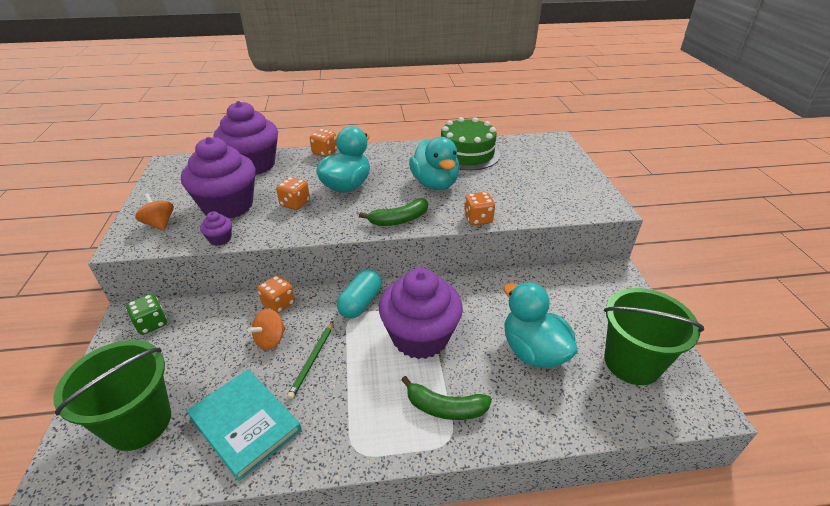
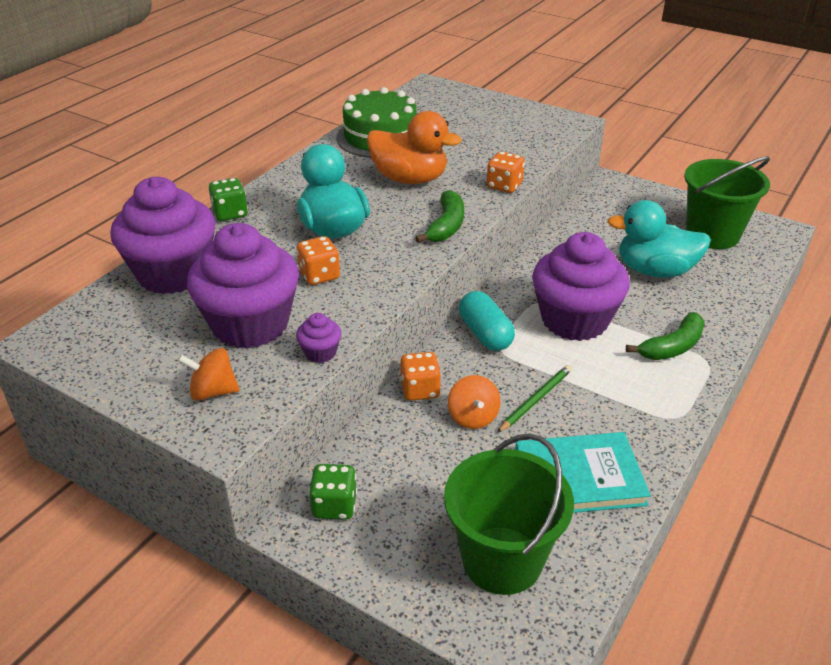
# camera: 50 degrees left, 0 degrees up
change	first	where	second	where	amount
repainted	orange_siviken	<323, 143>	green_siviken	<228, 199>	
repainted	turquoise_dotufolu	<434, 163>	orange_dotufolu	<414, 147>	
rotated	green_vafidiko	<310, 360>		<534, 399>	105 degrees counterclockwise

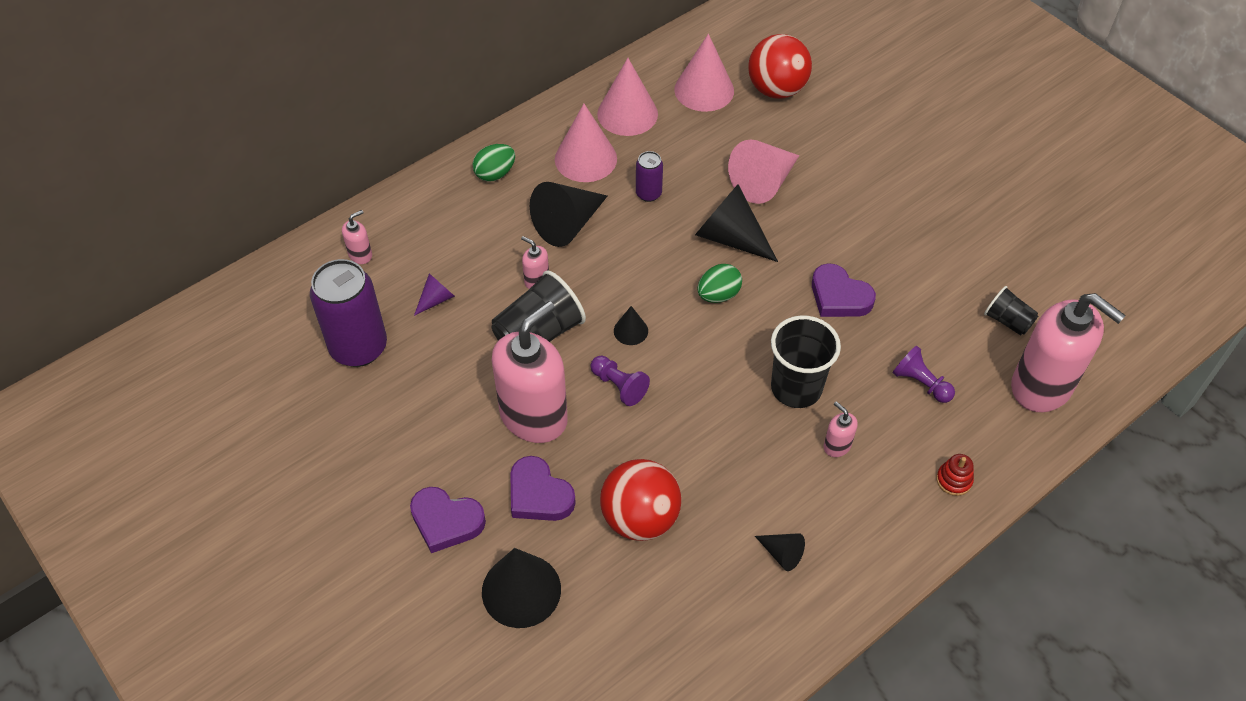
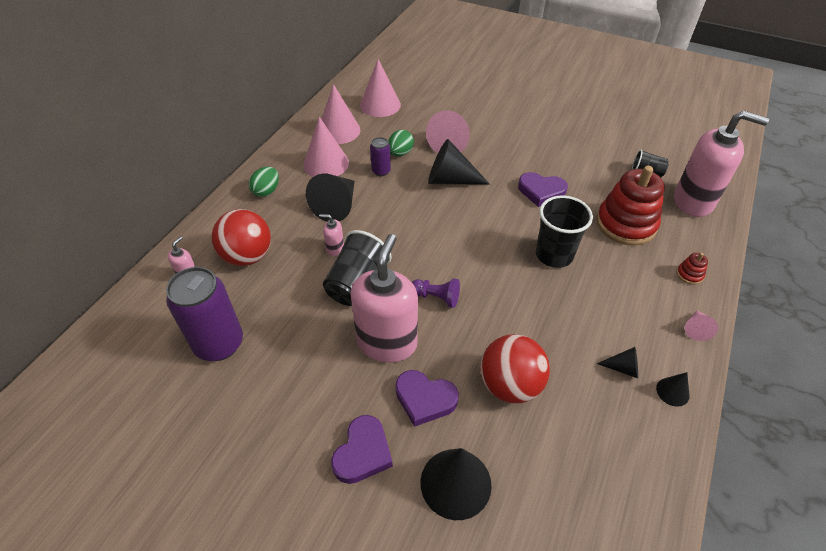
# camera: 25 degrees left, 5 degrees down
change	first	where	second	where	amount
shifted	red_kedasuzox	<780, 66>		<241, 237>	
rotated	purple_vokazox	<448, 520>		<362, 449>	60 degrees counterclockwise
shifted	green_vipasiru	<719, 283>		<401, 143>	
swapped	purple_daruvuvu	<924, 374>	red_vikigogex	<630, 206>	
shifted	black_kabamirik	<631, 325>		<672, 389>	
new			pink_kabamirik	<701, 325>	
gone	purple_kabamirik	<434, 294>			
gone	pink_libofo	<841, 429>			

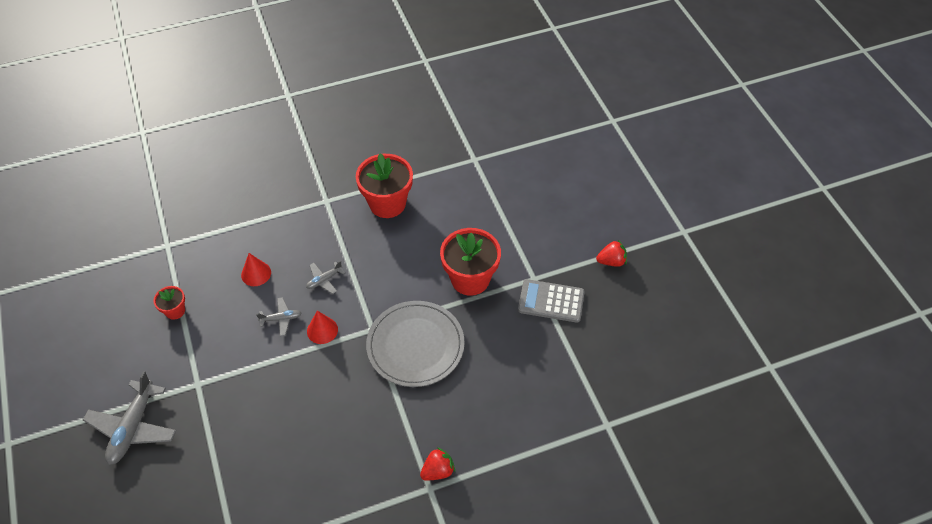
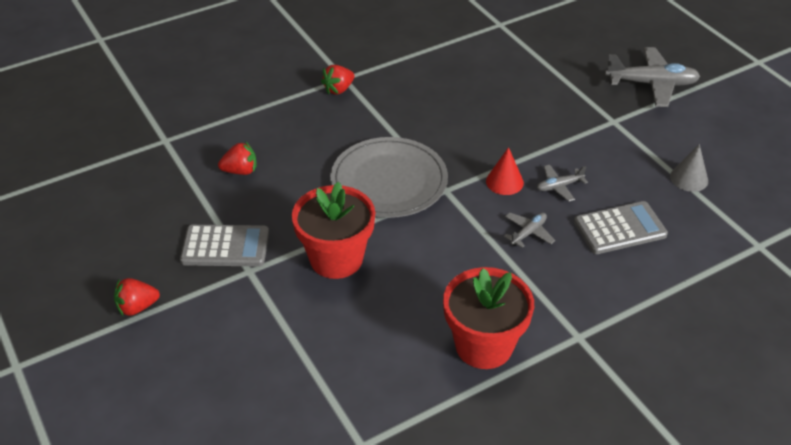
# camera: 170 degrees right, 10 degrees down
change	first	where	second	where	amount
new			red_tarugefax	<237, 158>	
swapped	red_kabamirik	<256, 269>	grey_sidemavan	<621, 227>	
rotated	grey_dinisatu	<129, 418>		<652, 77>	90 degrees clockwise
swapped	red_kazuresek	<169, 303>	grey_kabamirik	<689, 168>	

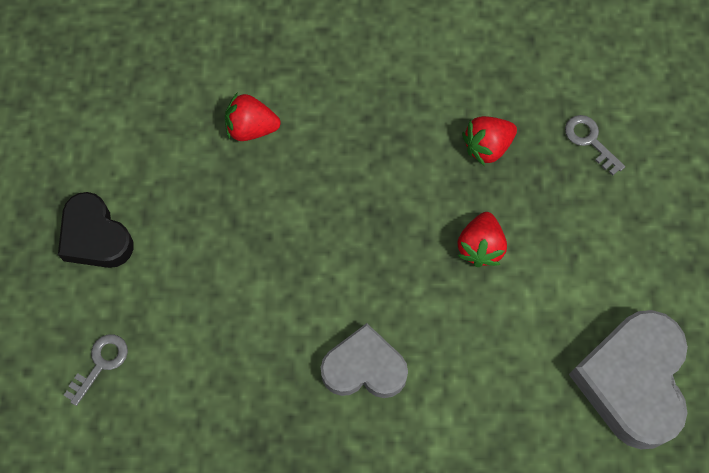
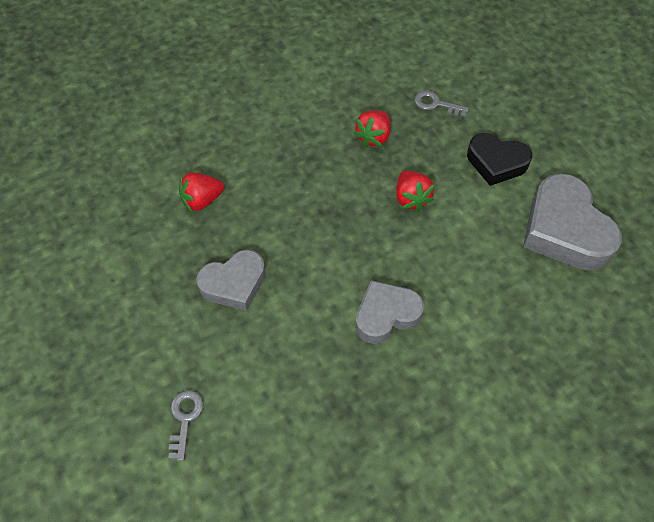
# camera: 30 degrees left, 10 degrees down
change	first	where	second	where	amount
new			grey_vokazox	<231, 280>	
shifted	black_vokazox	<96, 230>		<499, 159>	

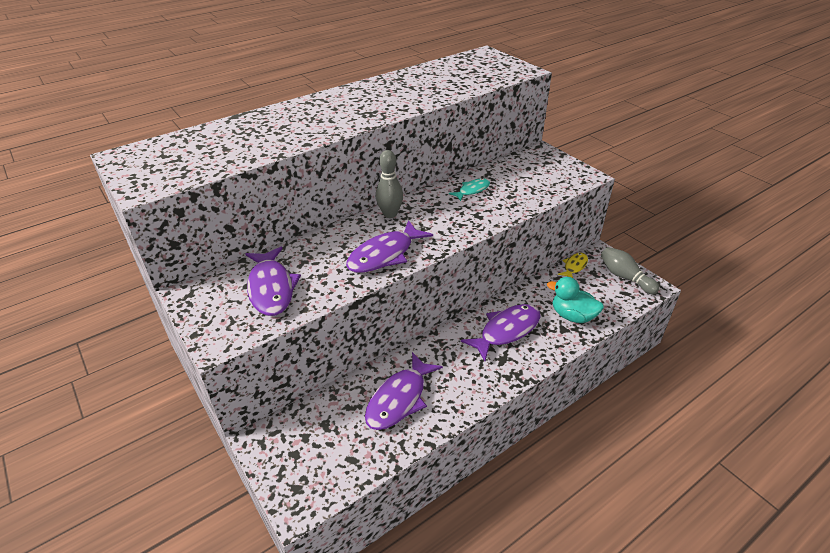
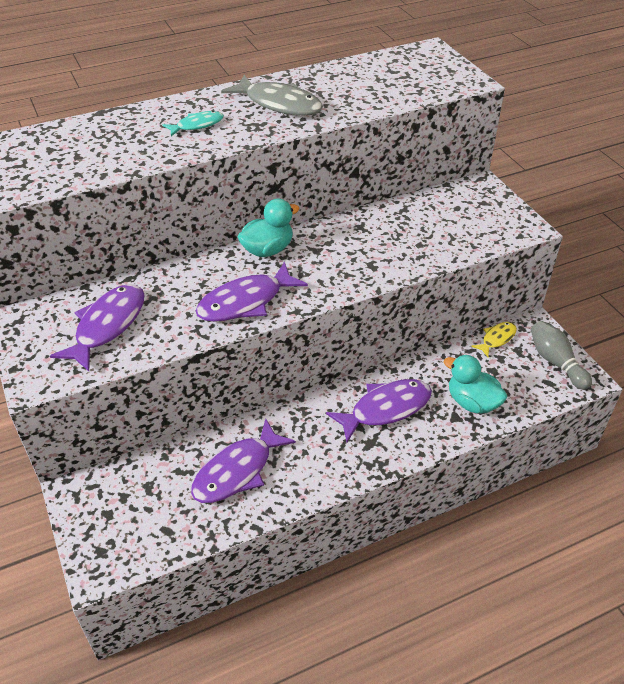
# camera: 10 degrees right, 5 degrees up
change	first	where	second	where	amount
rotated	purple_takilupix	<273, 281>		<97, 327>	150 degrees counterclockwise
shifted	turquoise_takilupix	<469, 189>		<193, 123>	
new			grey_takilupix	<272, 95>	
swapped	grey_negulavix	<389, 184>	turquoise_dotufolu	<269, 227>	

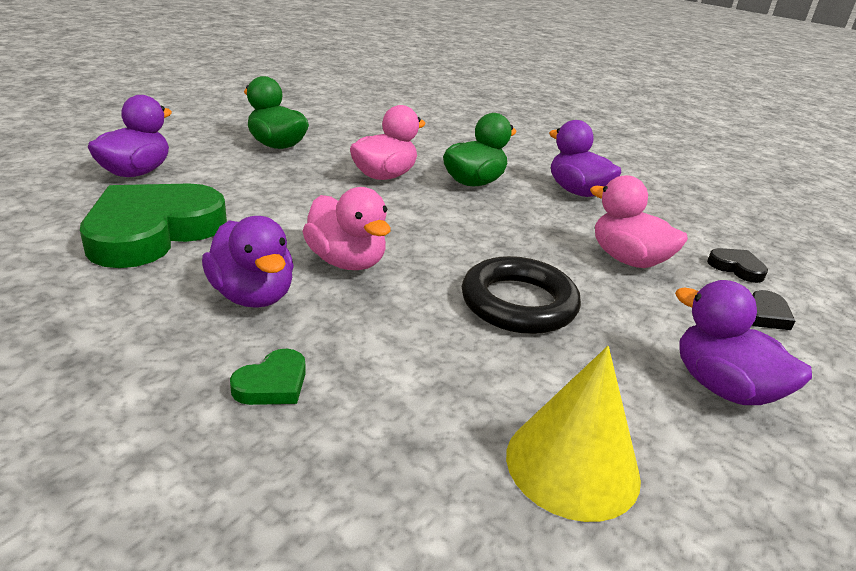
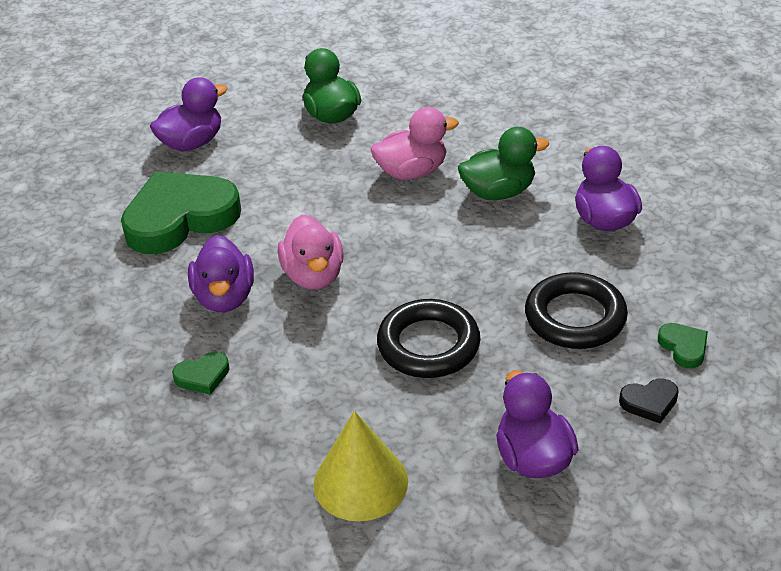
# camera: 30 degrees right, 10 degrees up
change	first	where	second	where	amount
swapped	pink_dotufolu	<639, 221>	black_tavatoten	<576, 310>	
repainted	black_vokazox	<737, 265>	green_vokazox	<683, 345>	

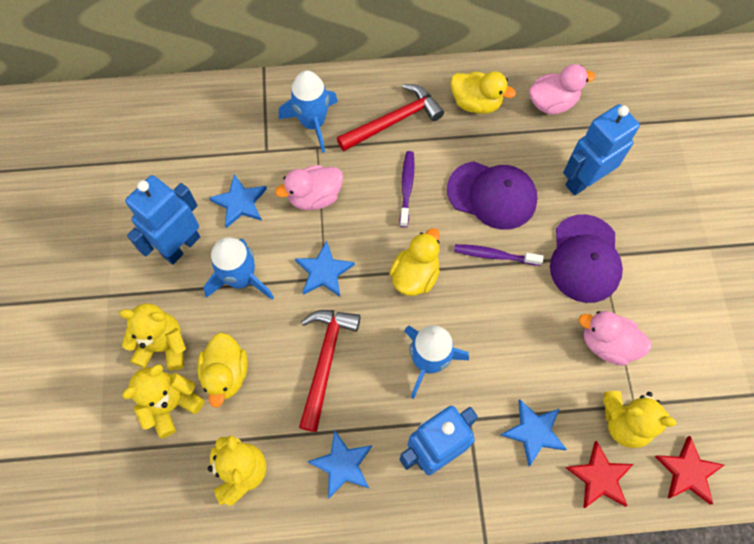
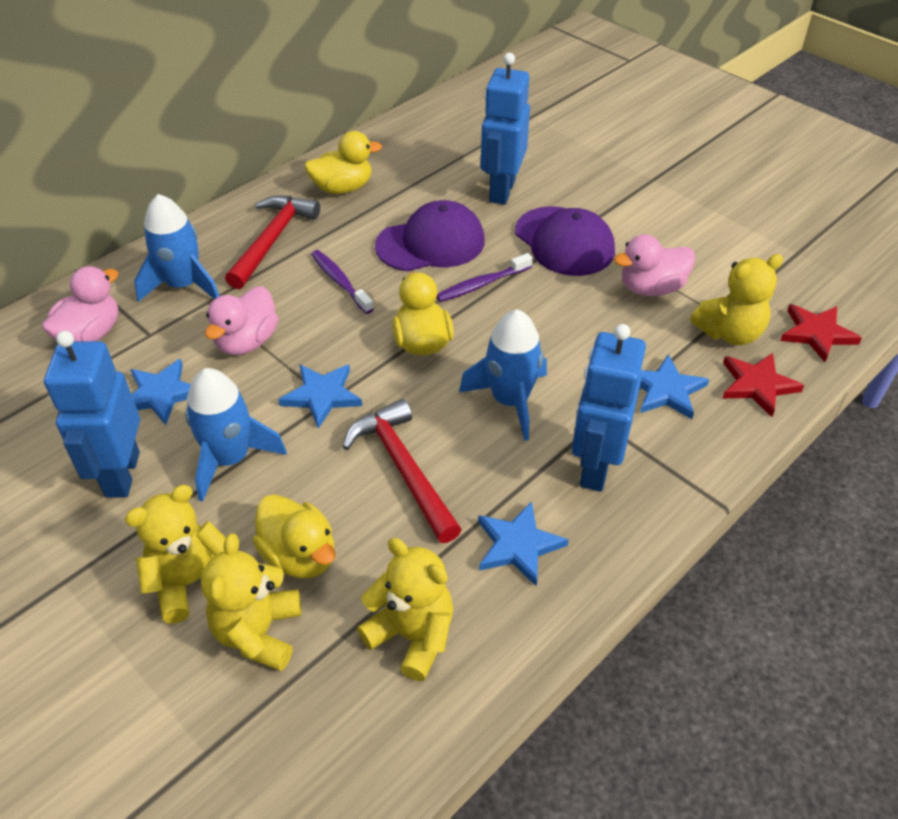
# camera: 40 degrees left, 20 degrees down
change	first	where	second	where	amount
shifted	pink_dotufolu	<562, 89>		<80, 304>	

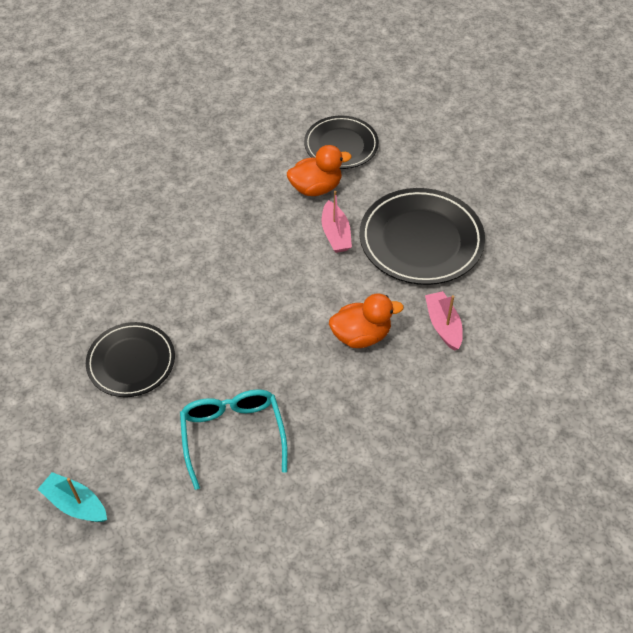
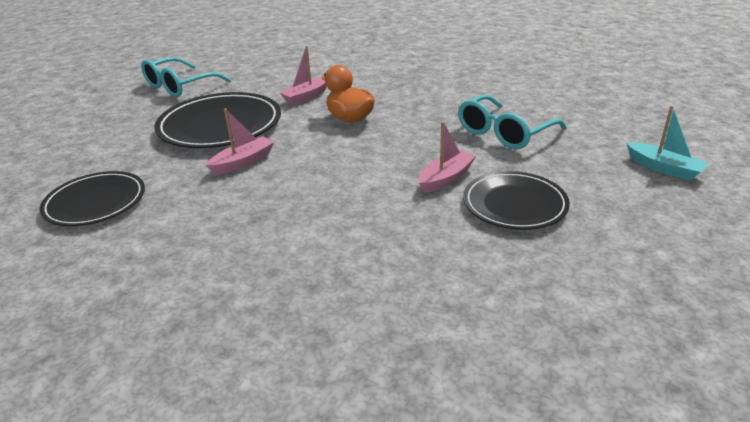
# camera: 120 degrees left, 20 degrees down
change	first	where	second	where	amount
new			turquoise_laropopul	<186, 77>	
new			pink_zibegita	<447, 157>	
rotated	turquoise_zibegita	<72, 497>		<668, 143>	45 degrees counterclockwise
gone	orange_dotufolu	<319, 170>			

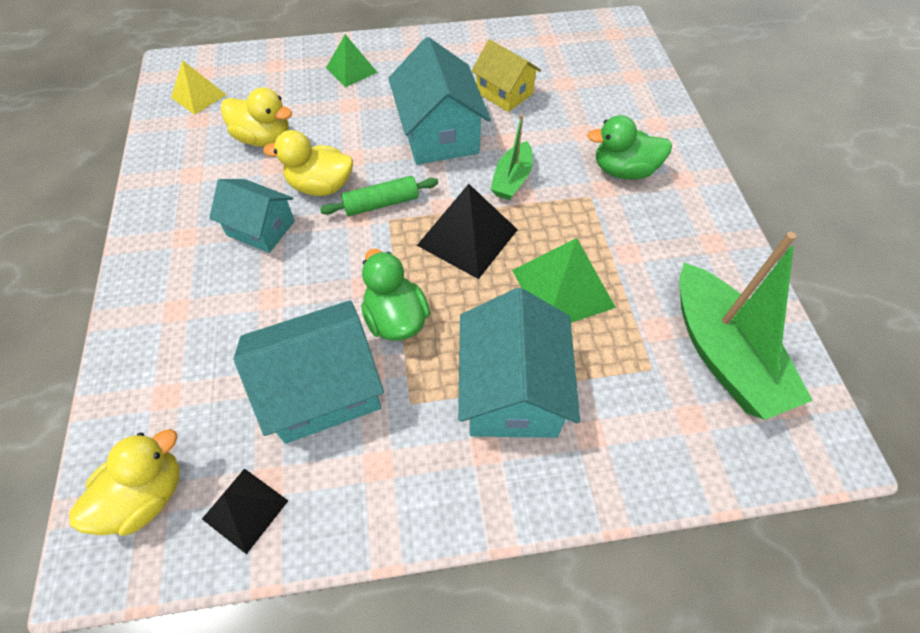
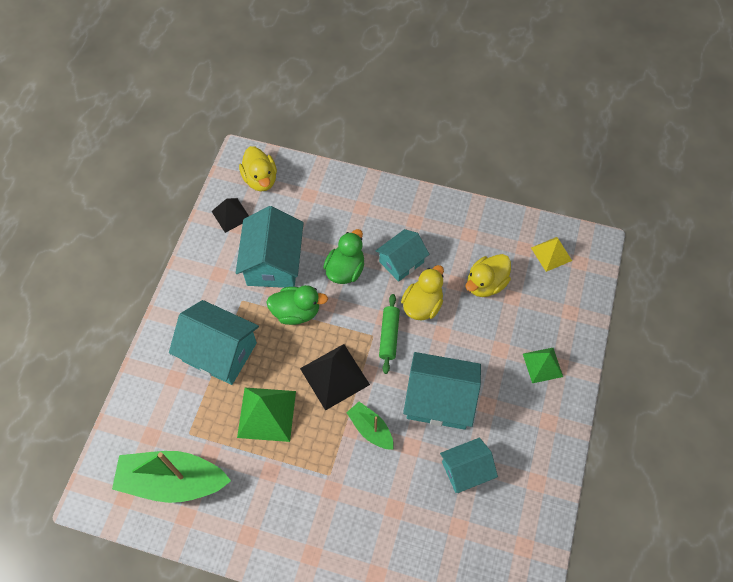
# camera: 115 degrees right, 5 degrees up
change	first	where	second	where	amount
shifted	green_dotufolu	<629, 147>		<343, 256>	
repainted	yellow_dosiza	<506, 75>	turquoise_dosiza	<469, 465>	

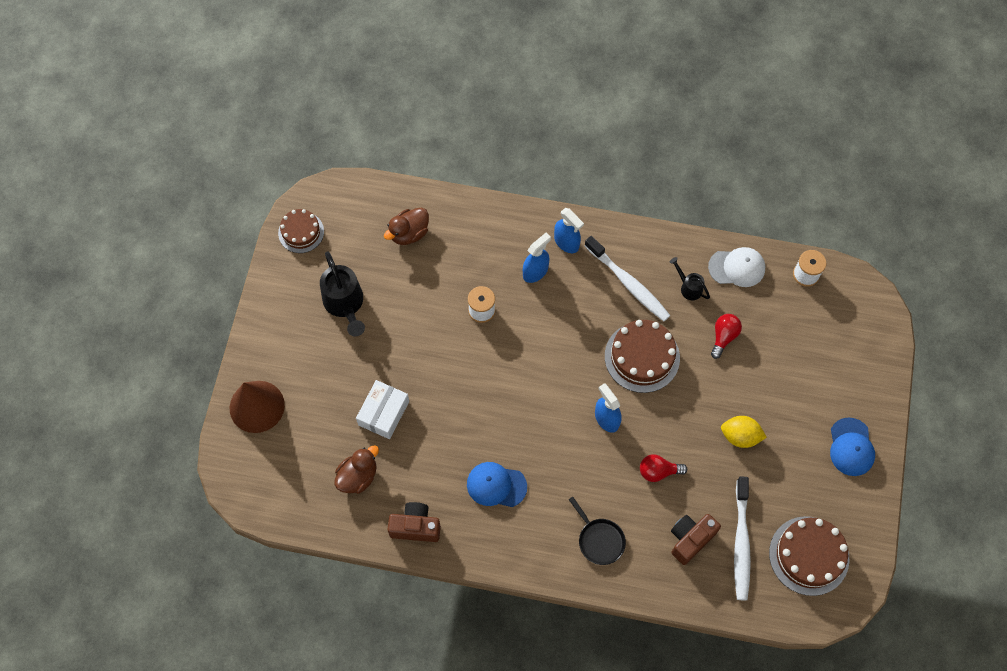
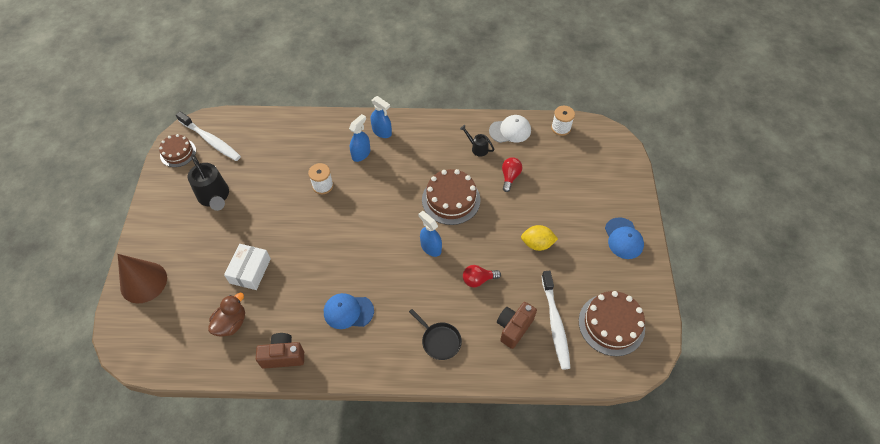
# camera: 10 degrees left, 10 degrees down
change	first	where	second	where	amount
shifted	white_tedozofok	<628, 279>		<208, 136>	
gone	brown_dotufolu	<406, 226>			

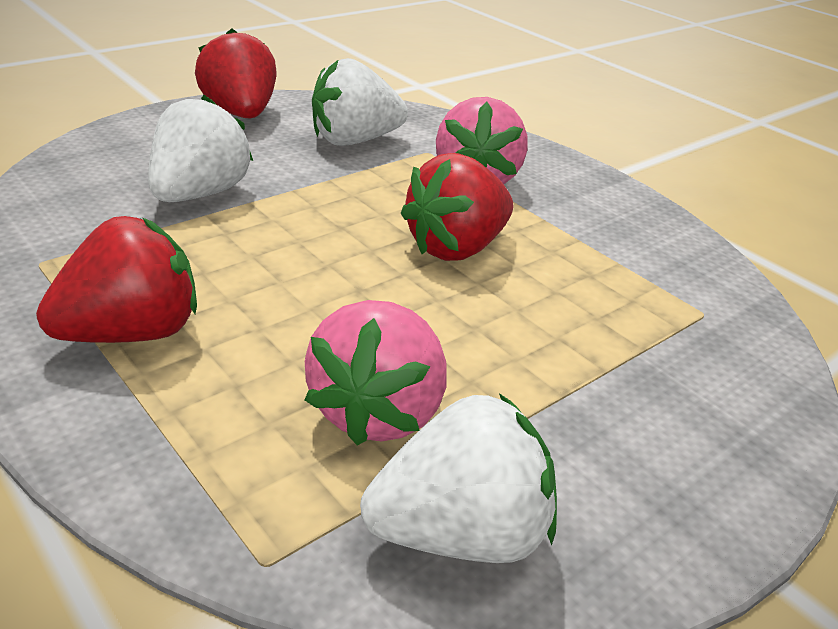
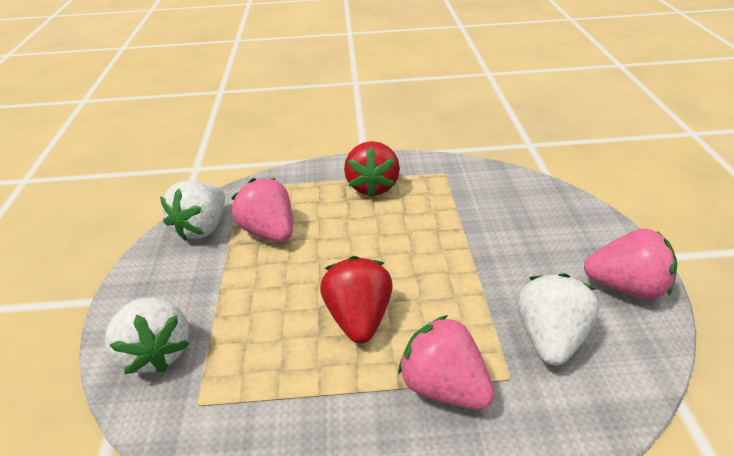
# camera: 130 degrees right, 5 degrees up
change	first	where	second	where	amount
shifted	white_tarugefax	<200, 148>		<147, 336>	
repainted	red_tarugefax	<236, 73>	pink_tarugefax	<630, 264>	

